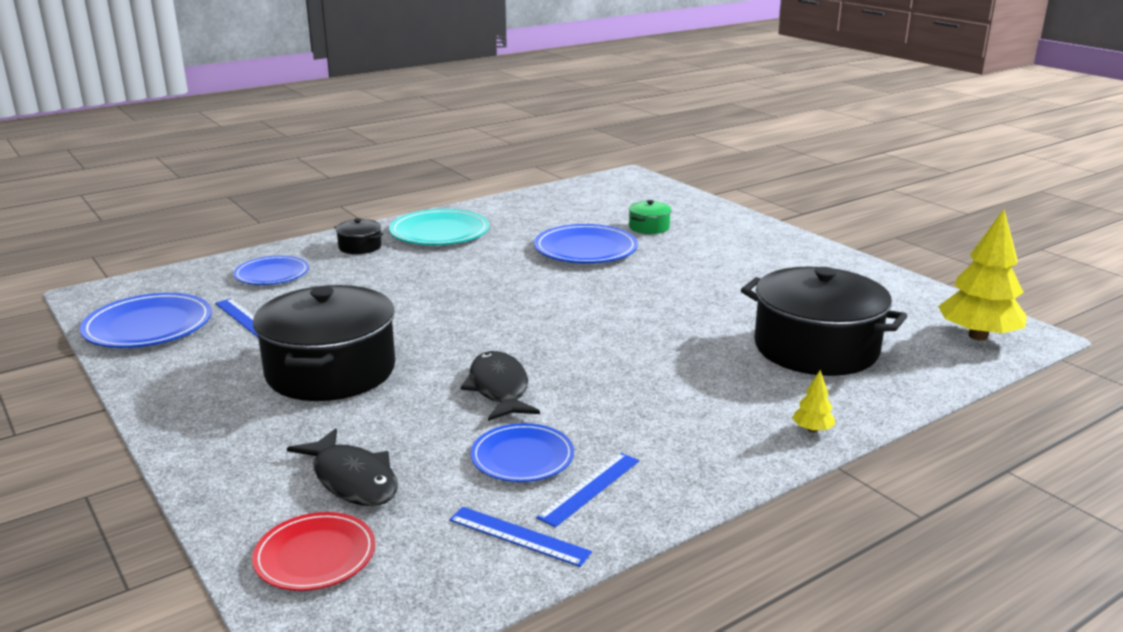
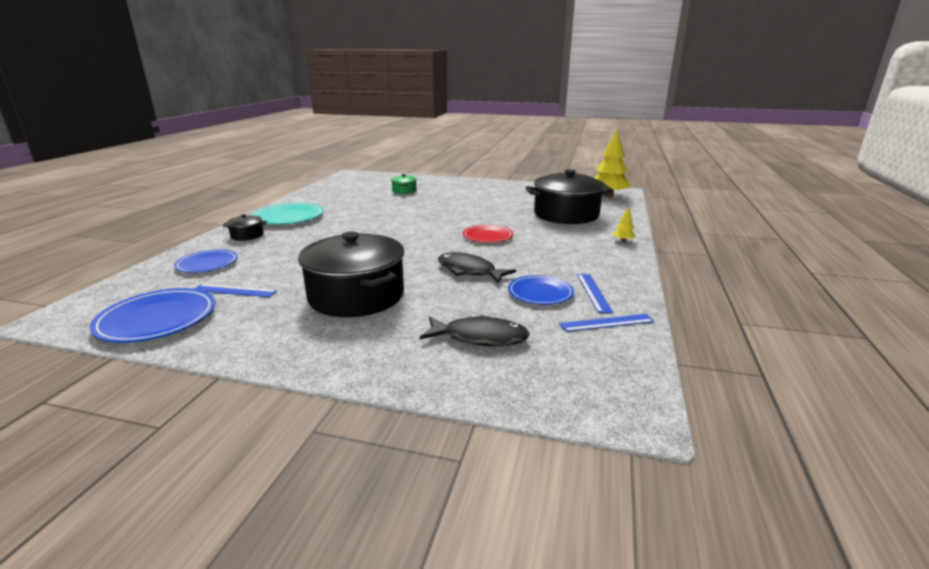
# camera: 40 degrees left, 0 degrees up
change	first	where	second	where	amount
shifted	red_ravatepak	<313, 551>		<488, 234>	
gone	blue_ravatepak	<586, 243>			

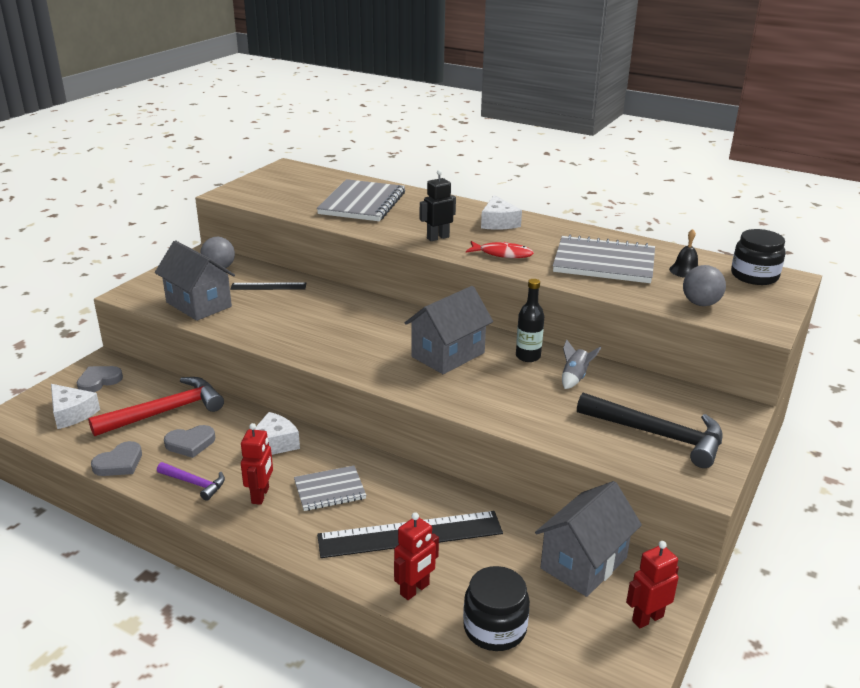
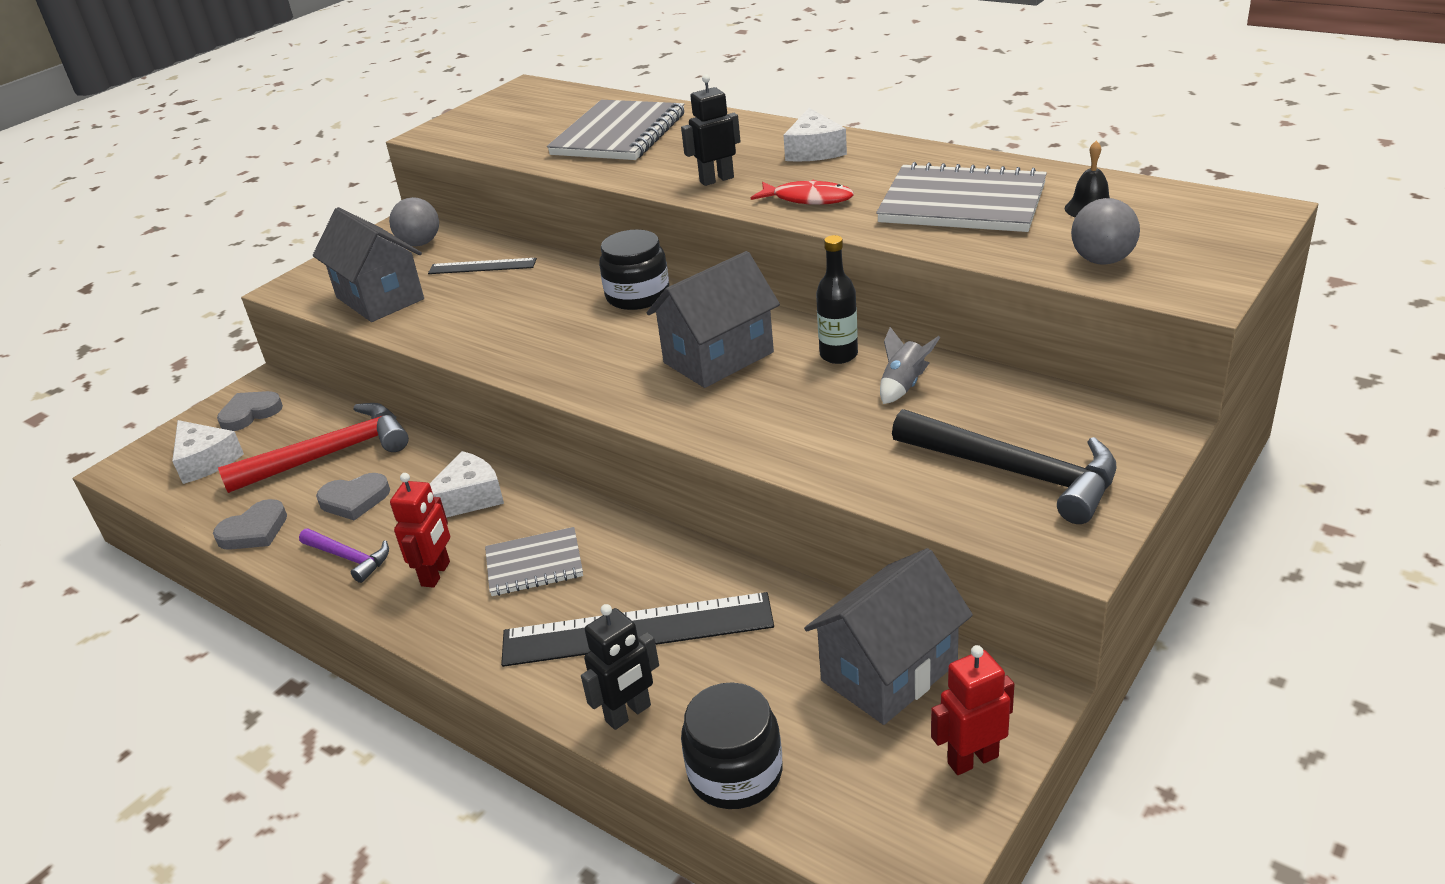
# camera: 10 degrees right, 5 degrees up
change	first	where	second	where	amount
repainted	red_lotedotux	<416, 556>	black_lotedotux	<620, 667>	
shifted	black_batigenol	<758, 257>		<634, 269>	

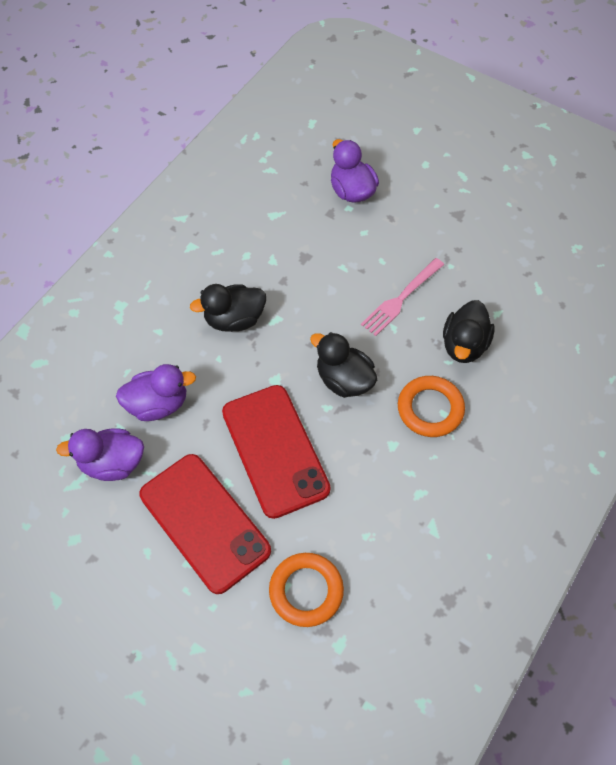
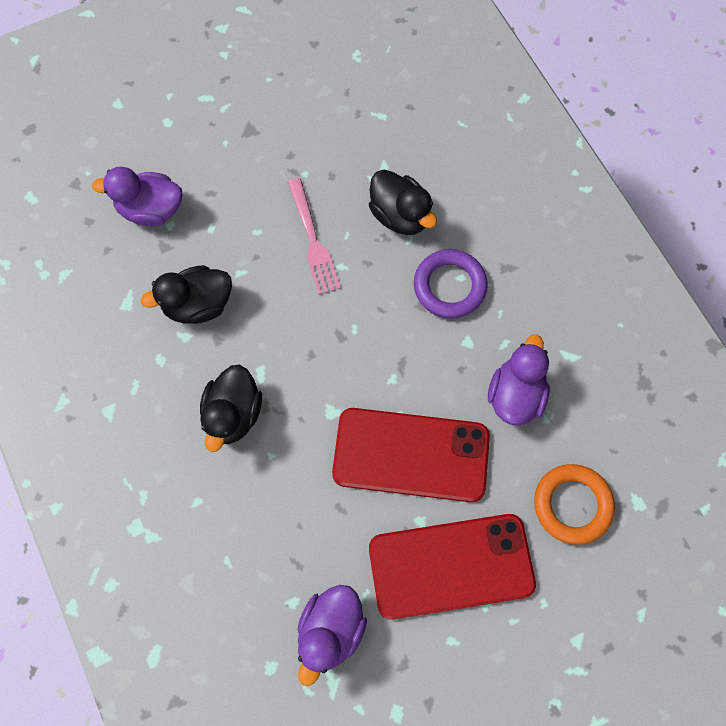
# camera: 60 degrees left, 10 degrees up
change	first	where	second	where	amount
shifted	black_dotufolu	<343, 365>		<186, 294>	
repainted	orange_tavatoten	<431, 406>	purple_tavatoten	<451, 283>	
shifted	purple_dotufolu	<156, 392>		<519, 380>	

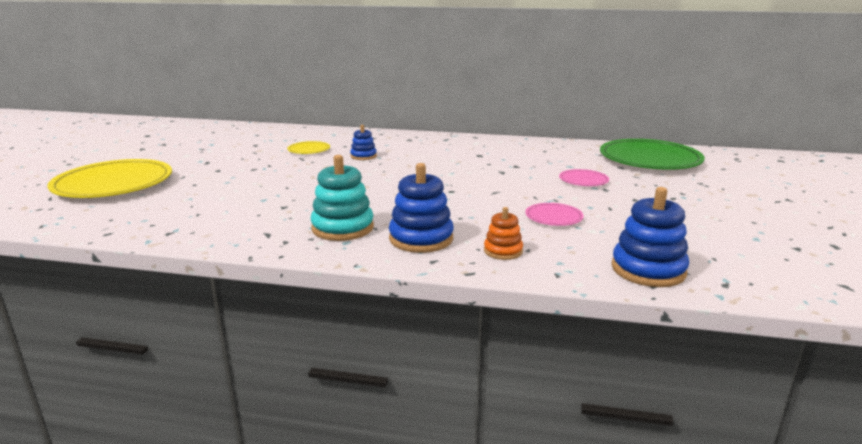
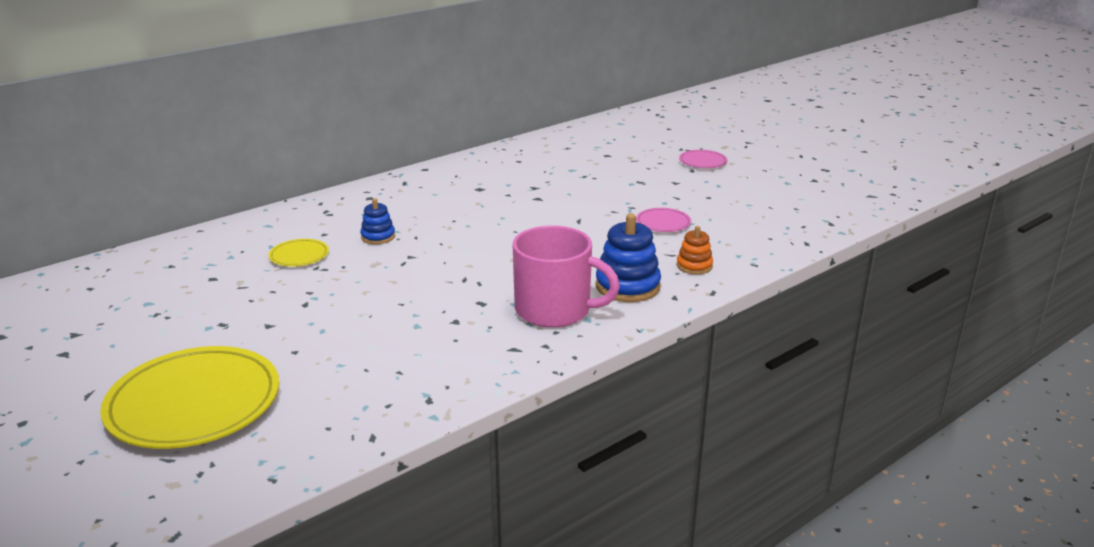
# camera: 50 degrees left, 5 degrees up
change	first	where	second	where	amount
swapped	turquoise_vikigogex	<342, 198>	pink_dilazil	<566, 276>	
shifted	pink_ravatepak	<584, 177>		<703, 159>	
gone	green_ravatepak	<652, 154>			
gone	blue_vikigogex	<650, 237>			

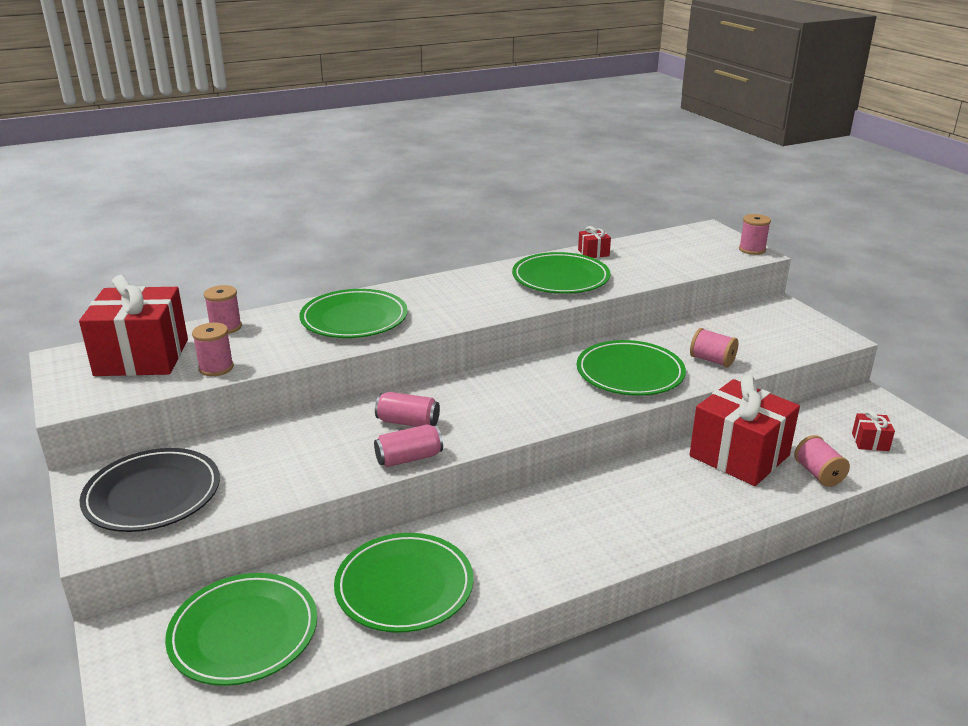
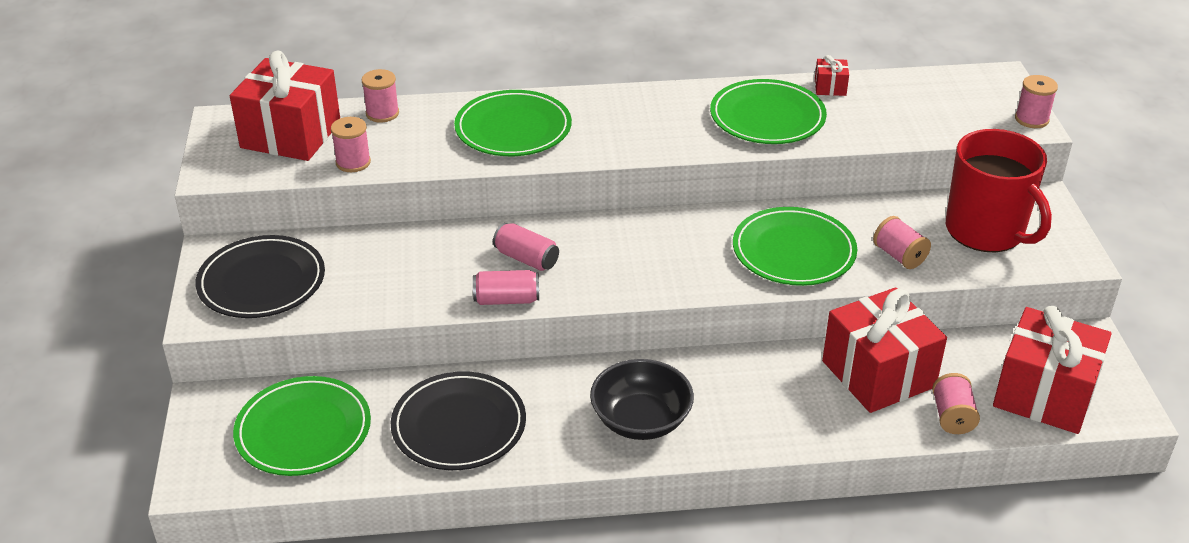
# camera: 20 degrees right, 10 degrees up
change	first	where	second	where	amount
repainted	green_ravatepak	<403, 583>	black_ravatepak	<458, 420>	
new			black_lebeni	<642, 399>	
new			red_dilazil	<999, 190>	
scaled	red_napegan	<873, 430>		<1052, 370>	x2.42

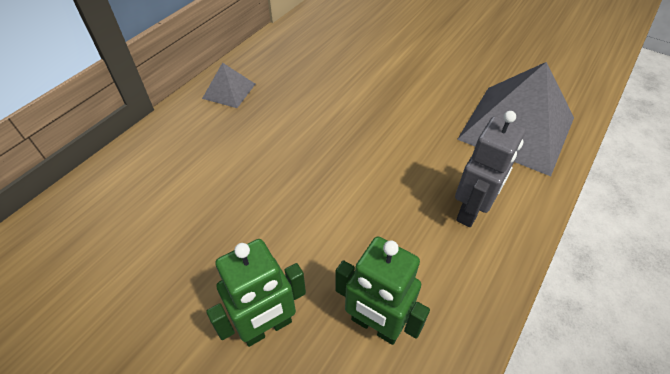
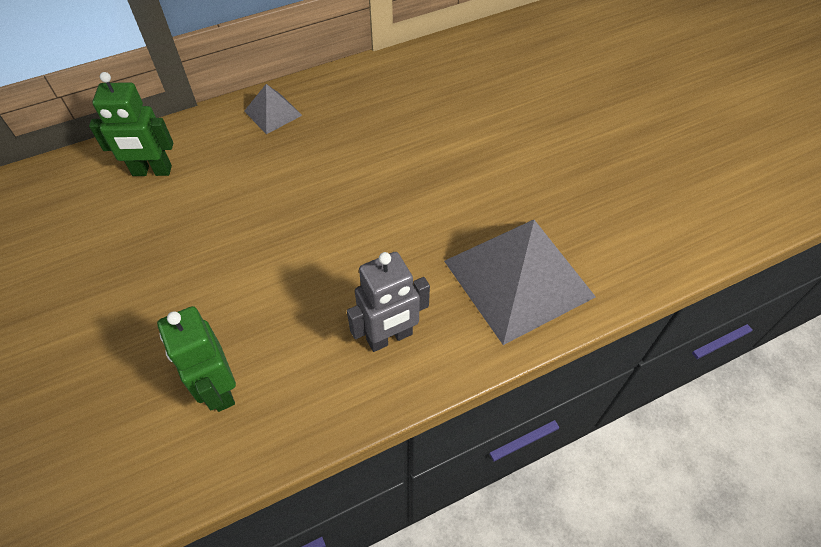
# camera: 30 degrees right, 5 degrees up
change	first	where	second	where	amount
shifted	green_lotedotux	<256, 293>		<131, 124>	

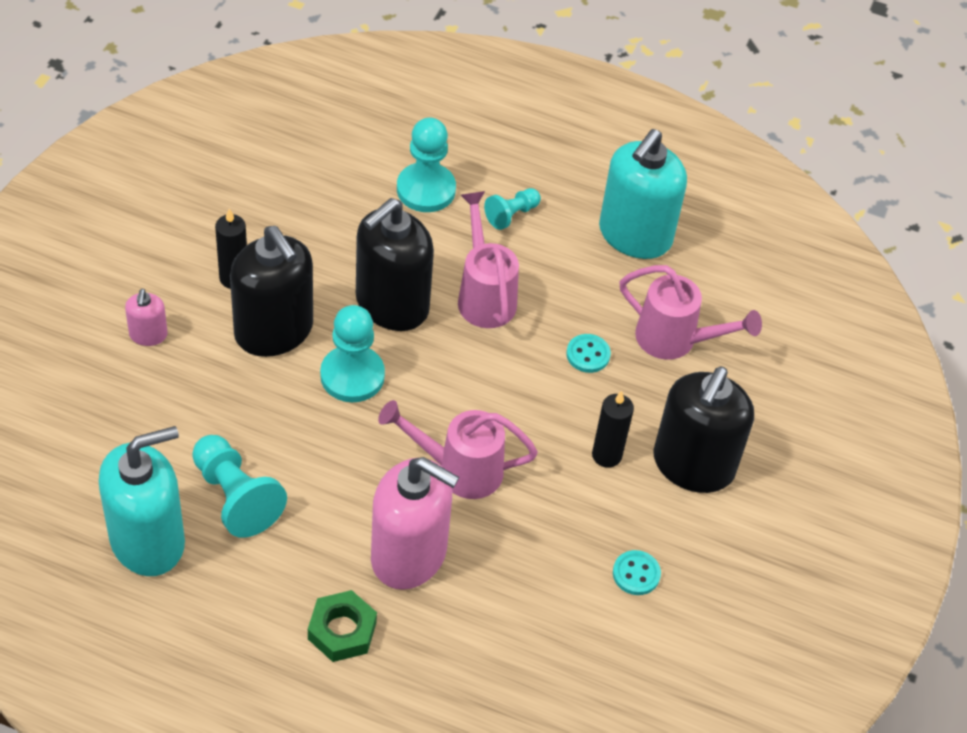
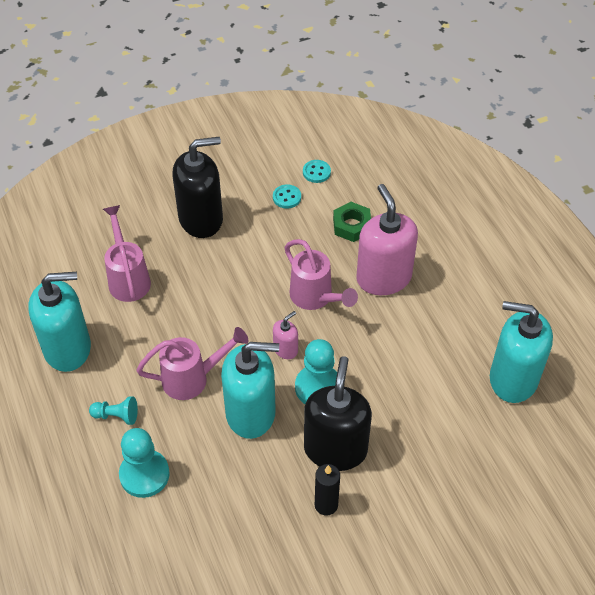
# camera: 130 degrees left, 0 degrees up
change	first	where	second	where	amount
rotated	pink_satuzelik	<488, 259>		<193, 363>	135 degrees counterclockwise
repainted	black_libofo	<395, 264>	turquoise_libofo	<250, 390>	
shifted	pink_libofo	<146, 317>		<285, 335>	
shifted	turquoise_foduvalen	<588, 353>		<317, 171>	
shifted	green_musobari	<342, 626>		<352, 222>	
gone	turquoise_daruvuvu	<239, 486>			
gone	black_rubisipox	<613, 429>			

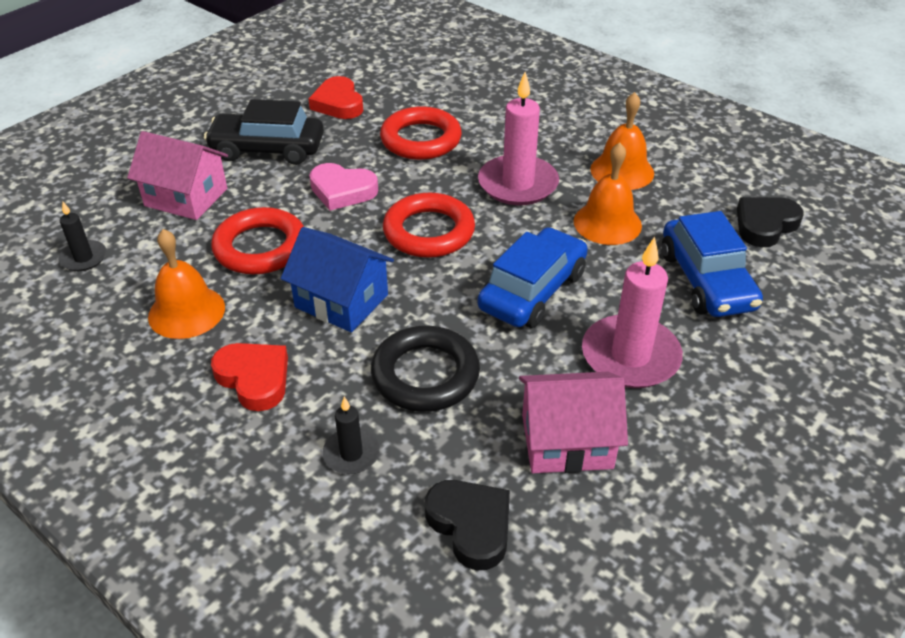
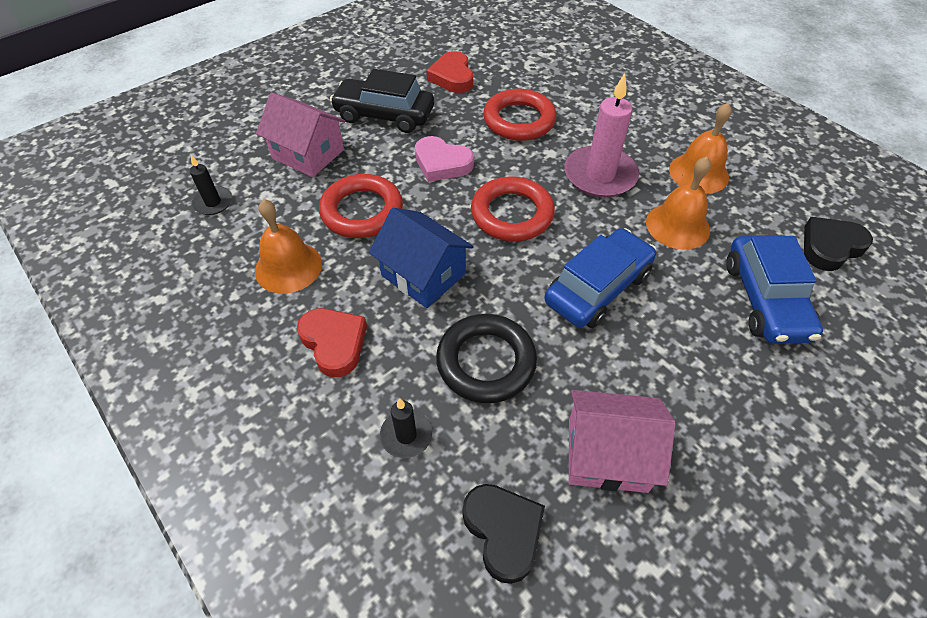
# camera: 10 degrees right, 10 degrees up
change	first	where	second	where	amount
gone	pink_rubisipox	<632, 312>			

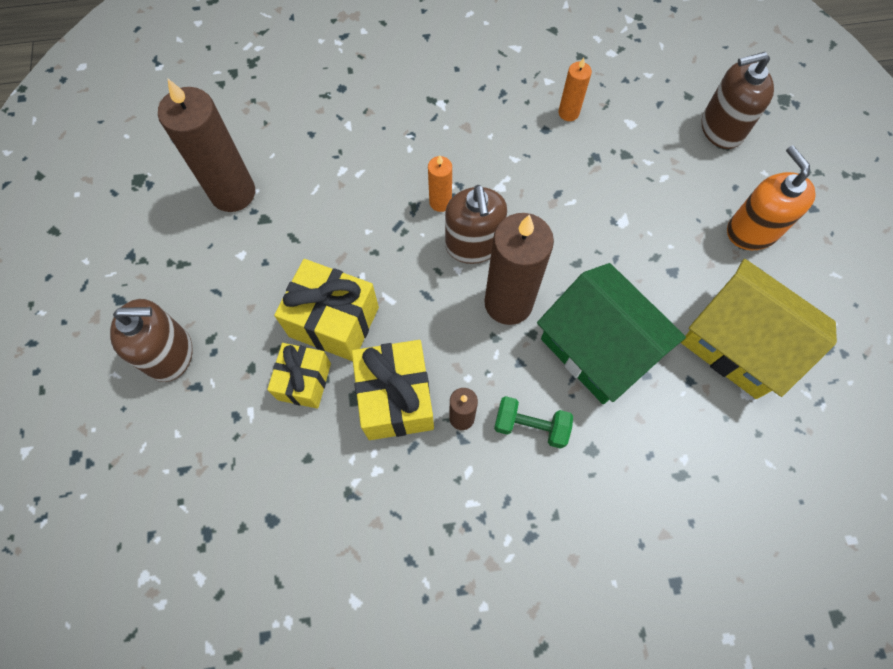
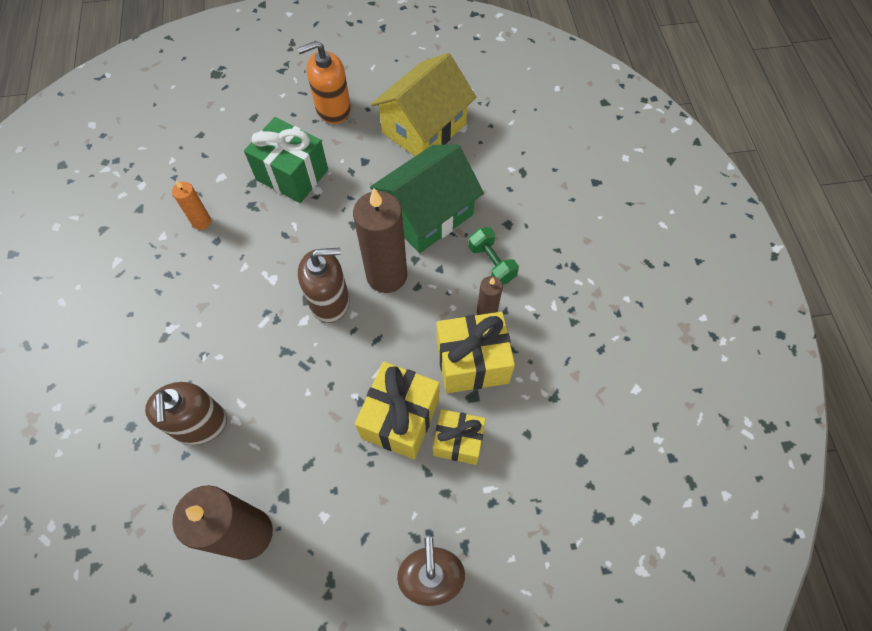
# camera: 90 degrees left, 5 degrees down
change	first	where	second	where	amount
shifted	brown_libofo	<737, 100>		<186, 413>	
new			green_napegan	<286, 160>	
rotated	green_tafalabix	<533, 422>		<493, 255>	45 degrees counterclockwise
gone	orange_rubisipox	<440, 183>			

